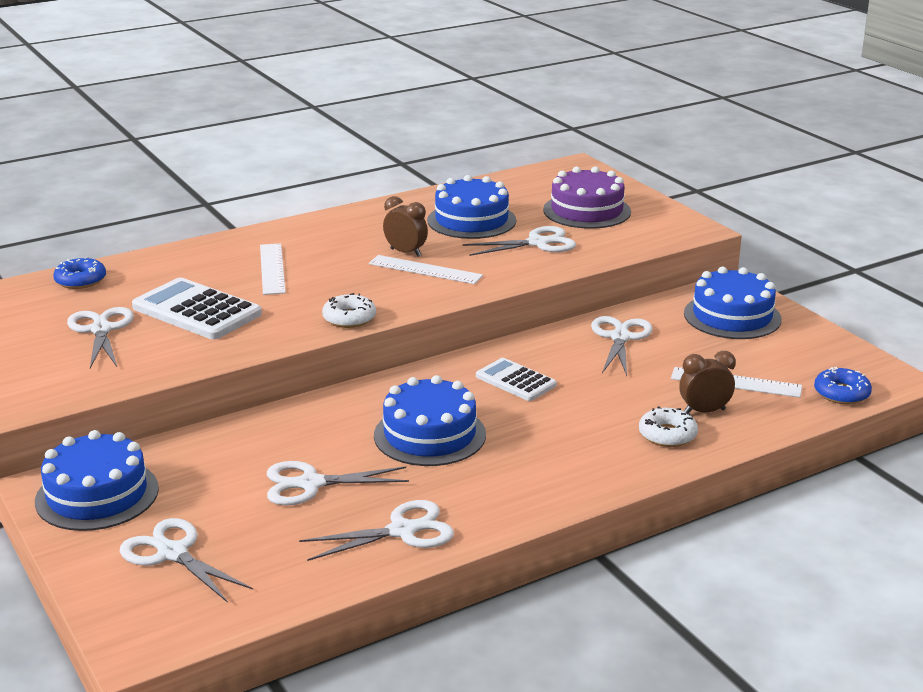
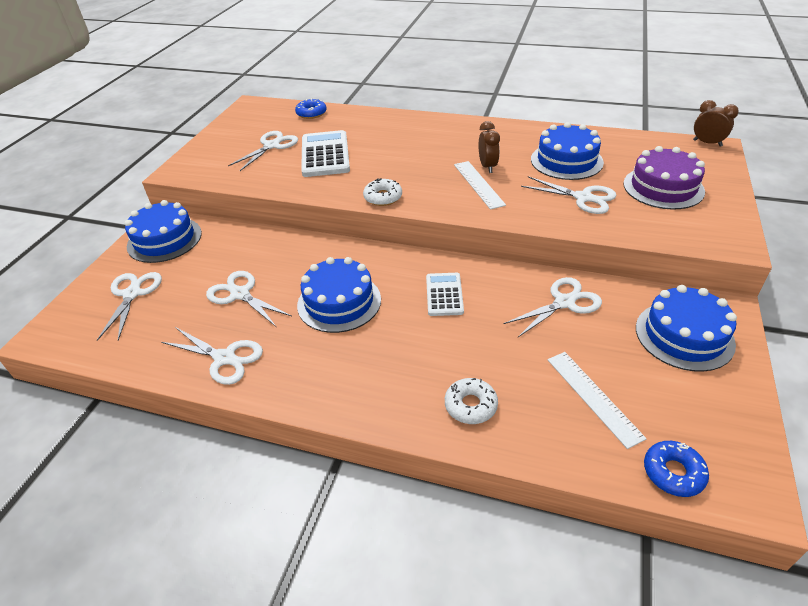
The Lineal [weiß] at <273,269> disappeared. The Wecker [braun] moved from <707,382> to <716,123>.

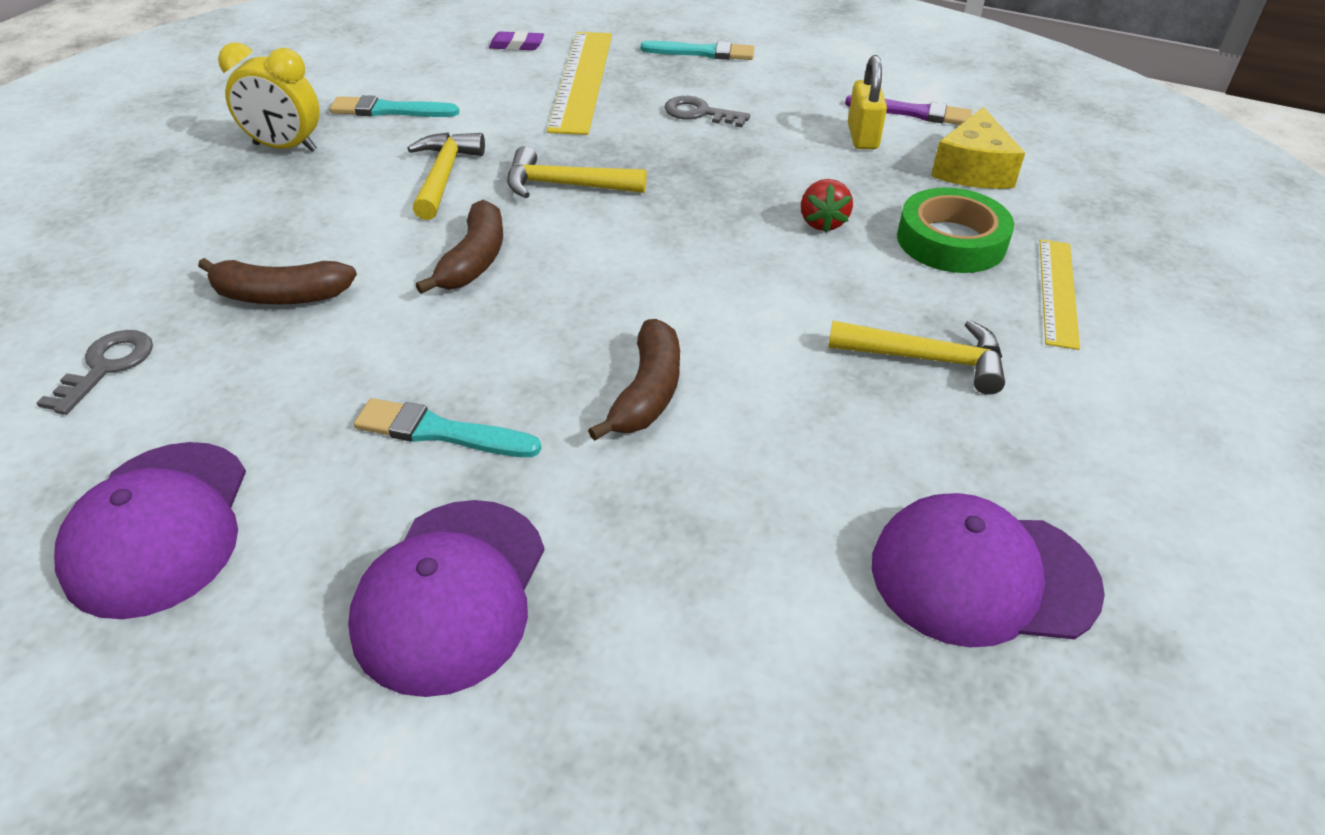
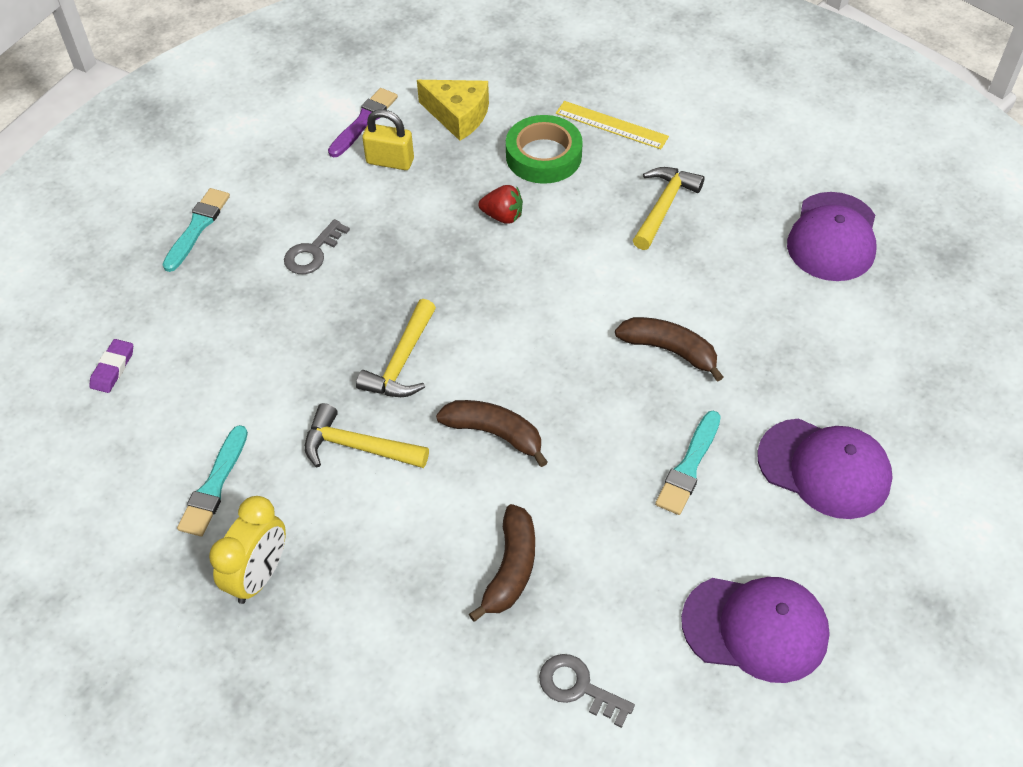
The Lineal [gelb] at <579,83> disappeared.

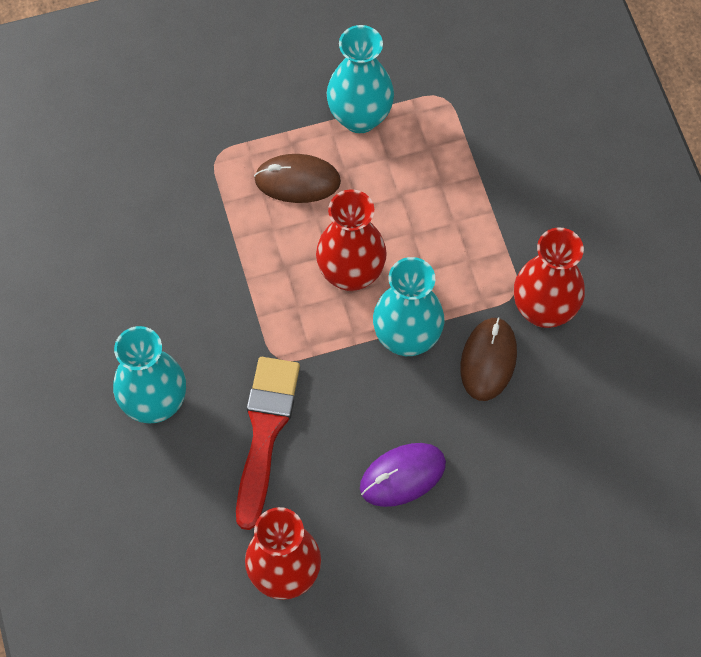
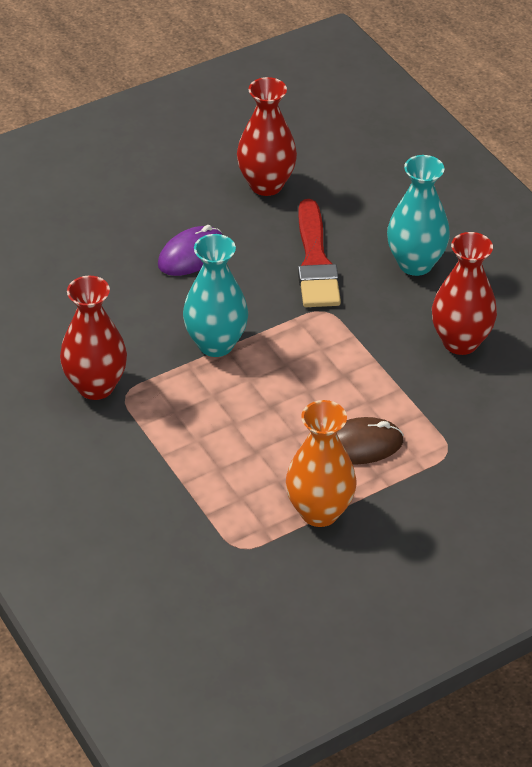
The Vase [türkis] at <360,79> became the Vase [orange] at <321,463>. The Vase [rot] moved from <351,240> to <464,293>. The Computermaus [braun] at <488,359> disappeared.

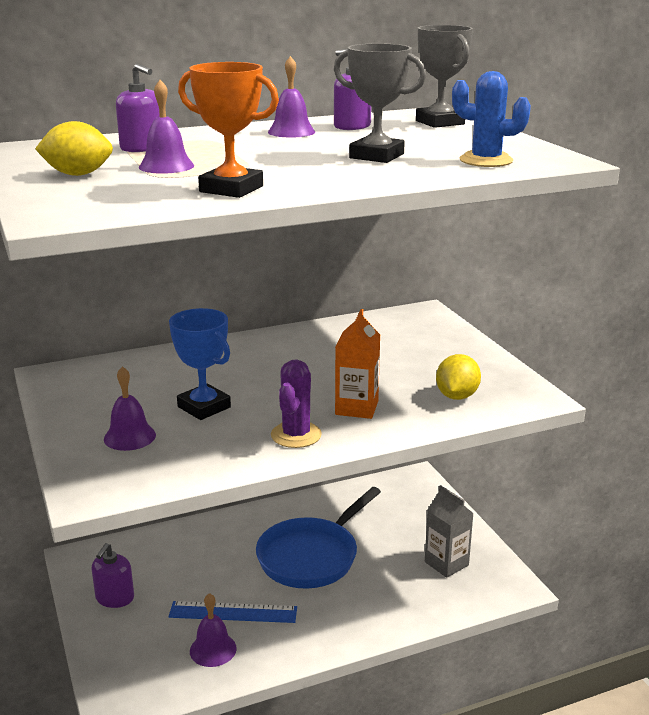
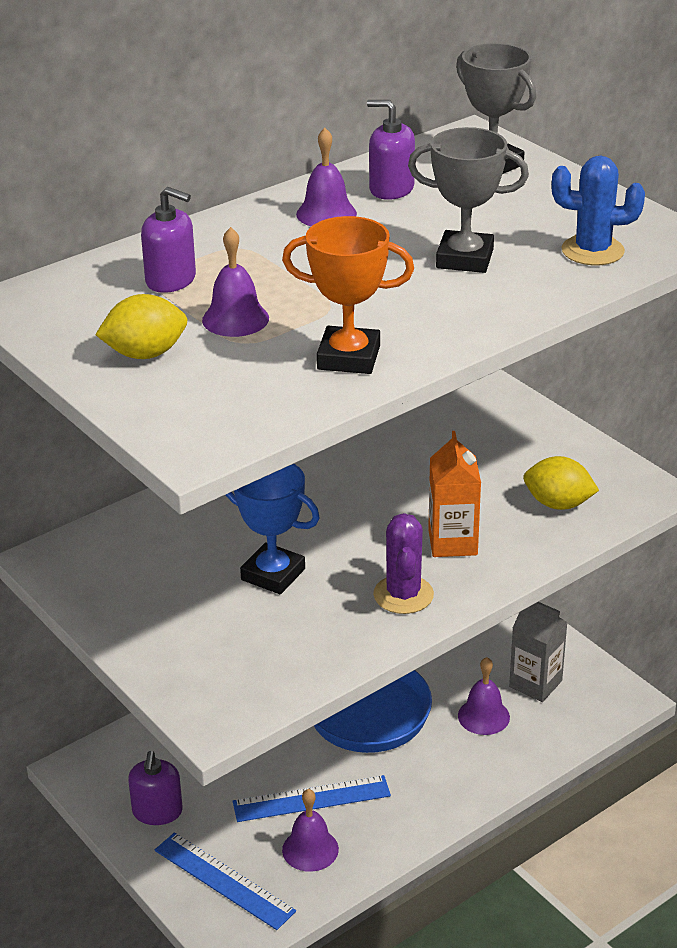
The Zitrone [gelb] at <458,377> turned 75 degrees counterclockwise. The Glocke [lila] moved from <130,408> to <484,696>. The Lineal [blau] at <225,881> appeared.

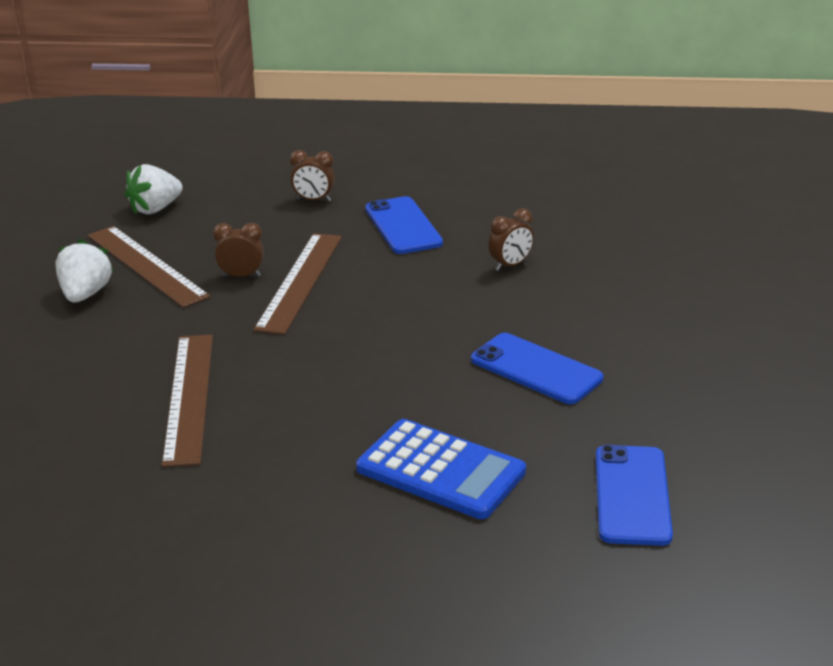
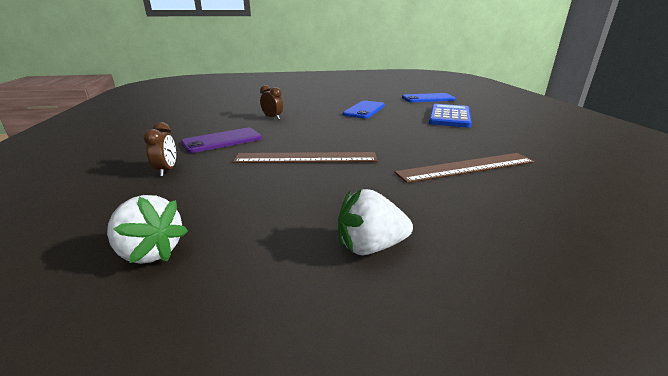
The Handy [blau] at <404,225> became the Handy [lila] at <221,140>. The Wecker [braun] at <238,250> disappeared. The Lineal [braun] at <149,267> disappeared.

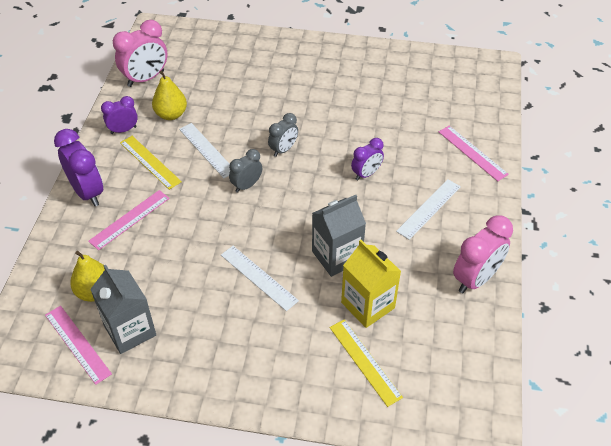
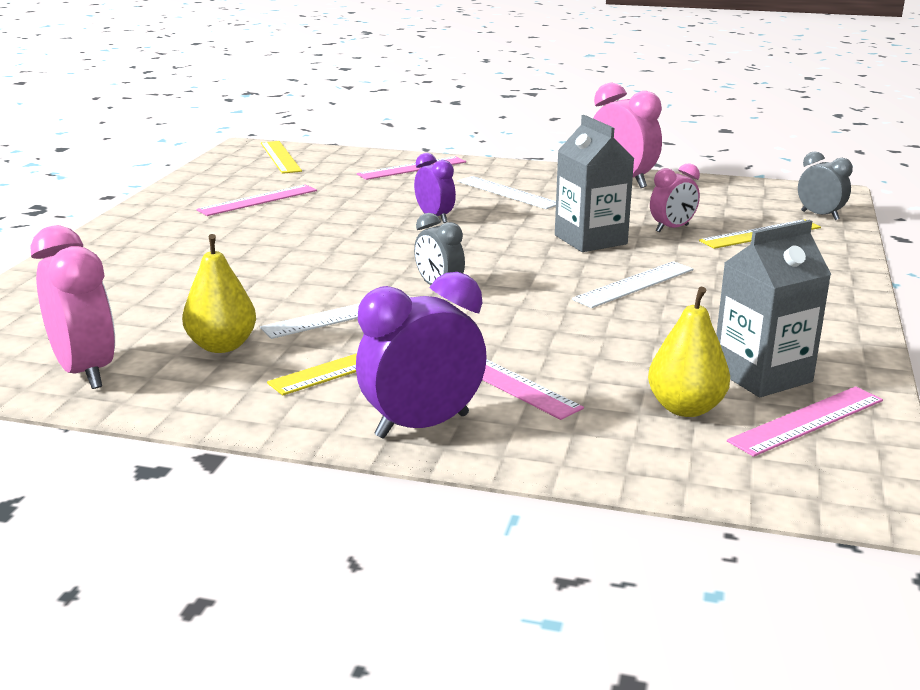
The Wecker [lila] at <119,115> disappeared. The Wecker [grau] moved from <283,135> to <825,185>. The Getränkekarton [gelb] at <371,284> was replaced by the Wecker [rosa] at <675,197>. The Lineal [gelb] at <281,157> appeared. The Lineal [rosa] at <256,200> appeared.

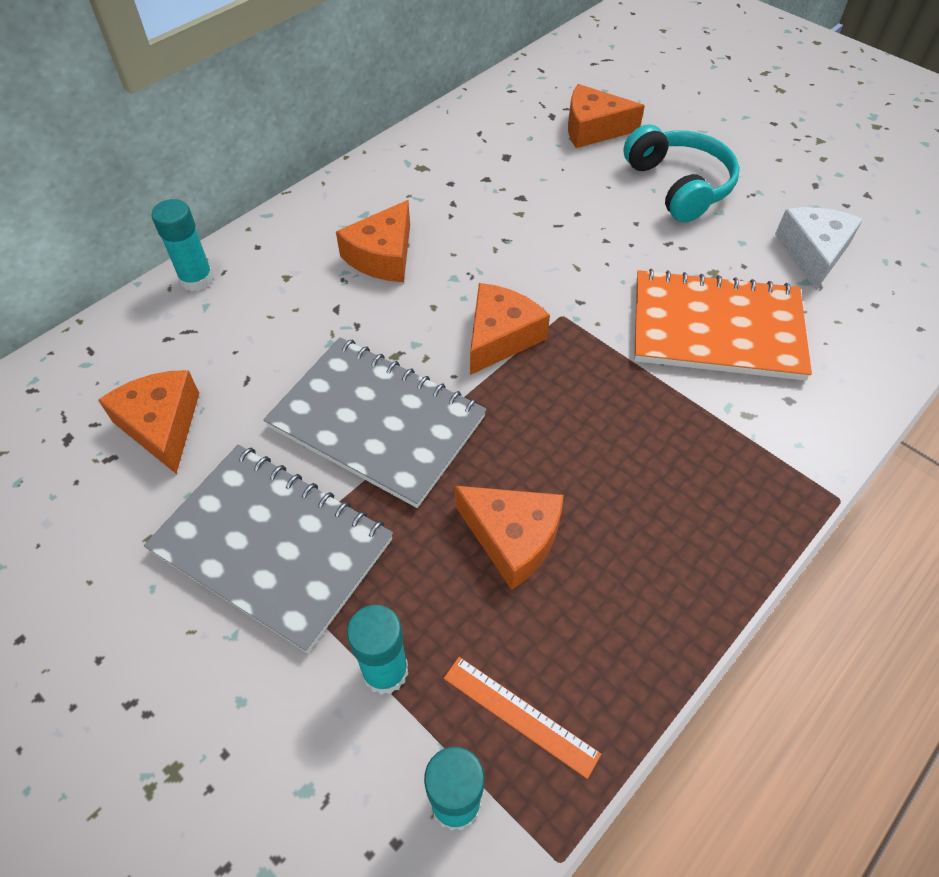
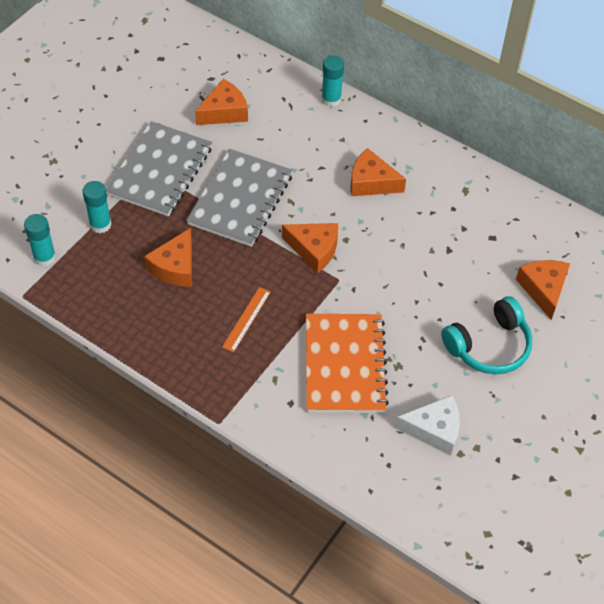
The Lineal [orange] moved from <522,718> to <246,320>.

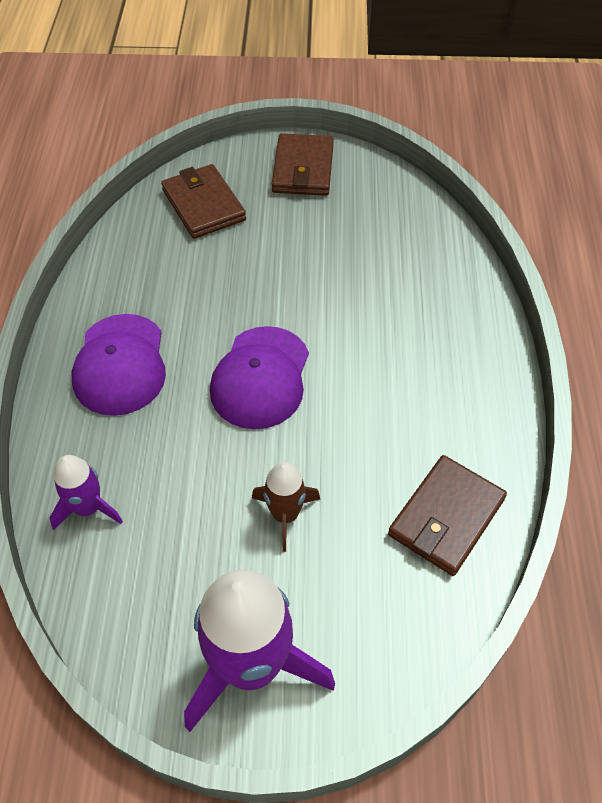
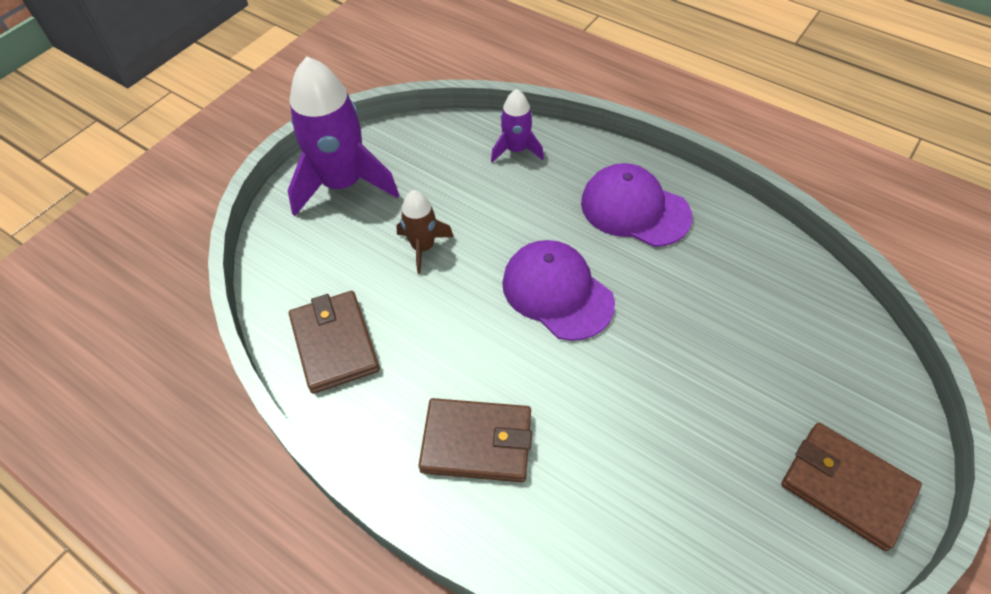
The Geldbörse [braun] moved from <203,201> to <475,440>.

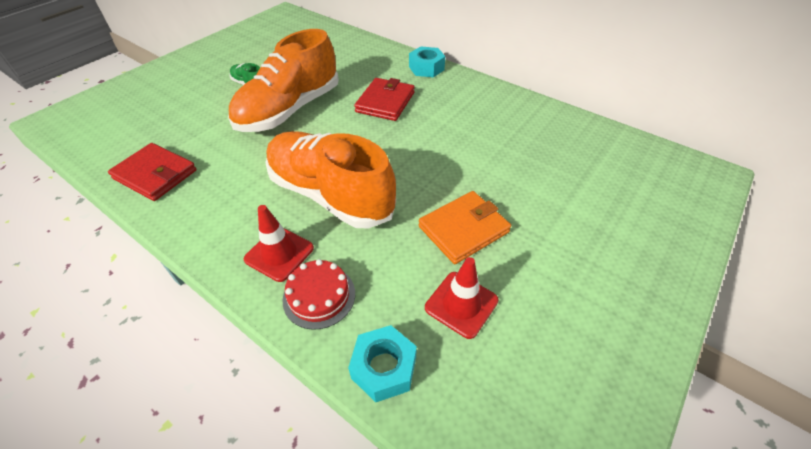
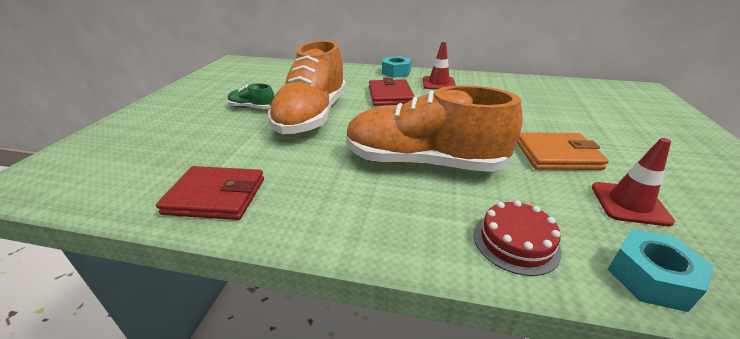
The Geldbörse [orange] at <465,227> turned 60 degrees clockwise. The Leitkegel [rot] moved from <279,243> to <439,66>.

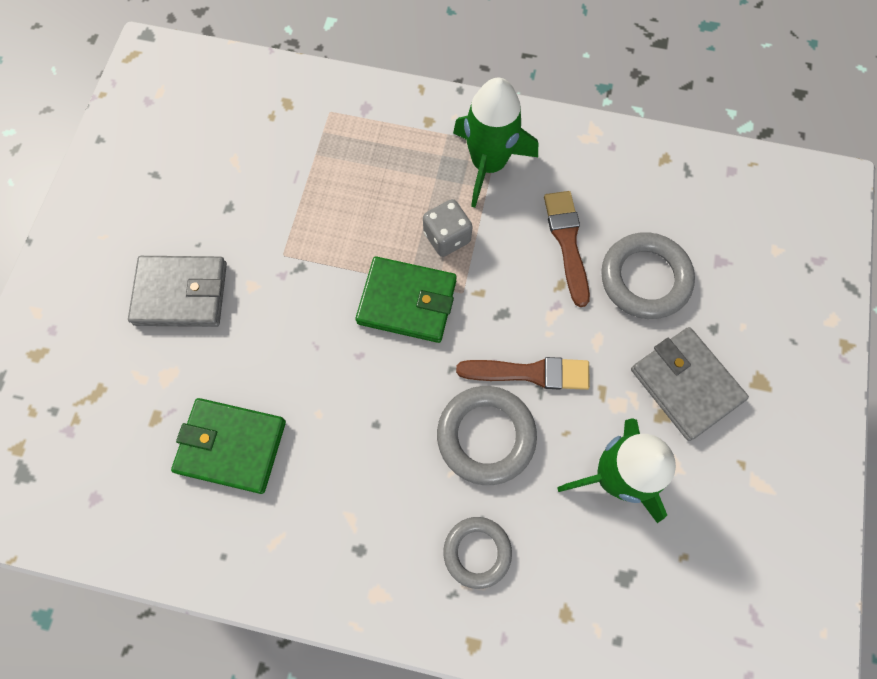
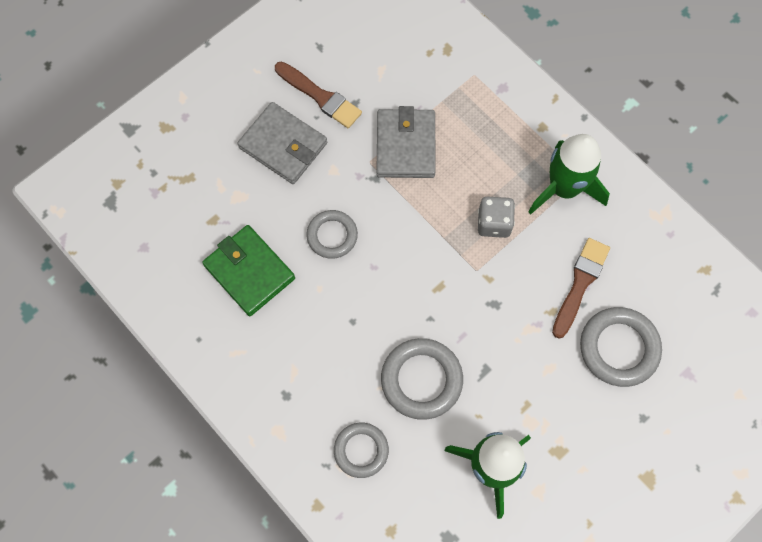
The Geldbörse [grün] at <406,299> disappeared. The Geldbörse [grau] moved from <690,384> to <406,142>. The Pinsel [braun] moved from <523,373> to <318,95>. The Ring [grau] at <332,234> appeared.

